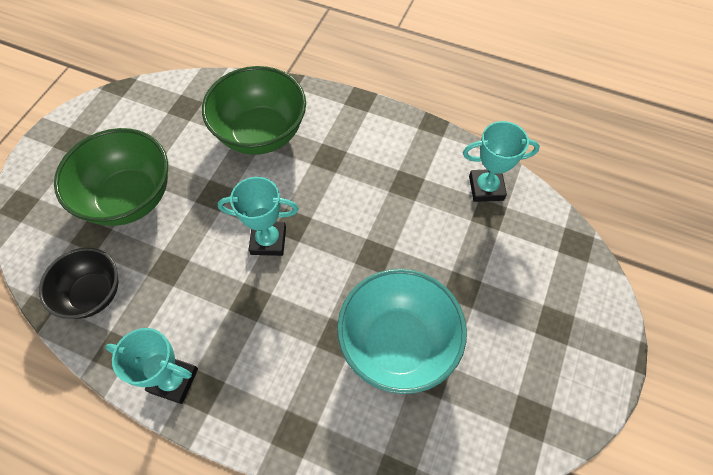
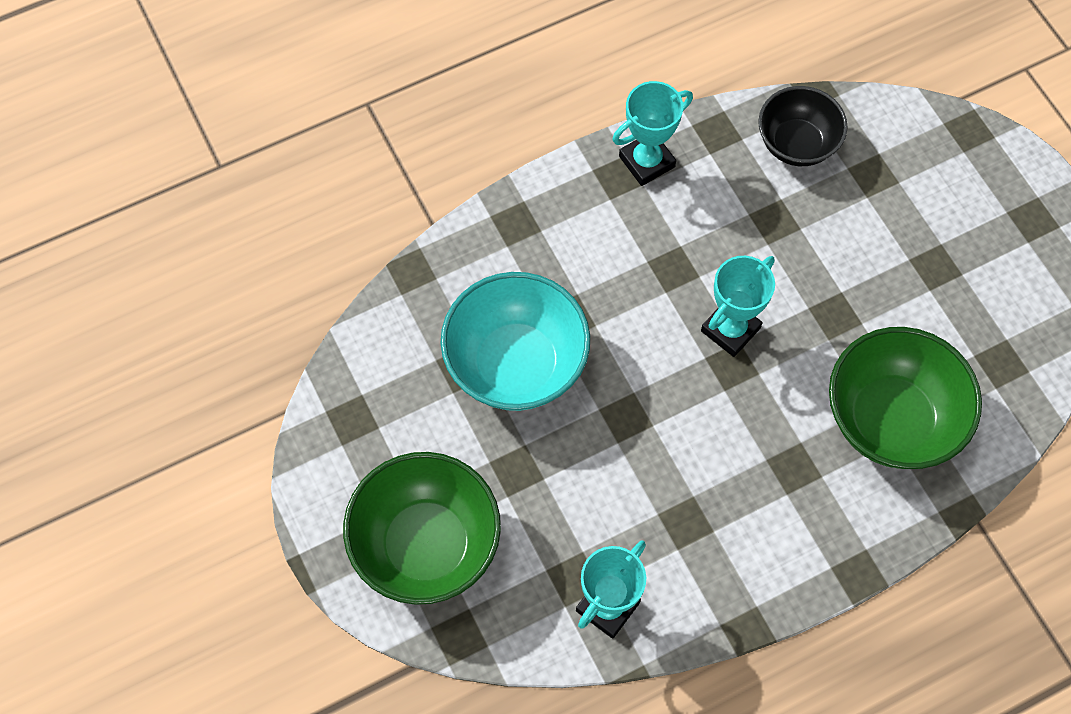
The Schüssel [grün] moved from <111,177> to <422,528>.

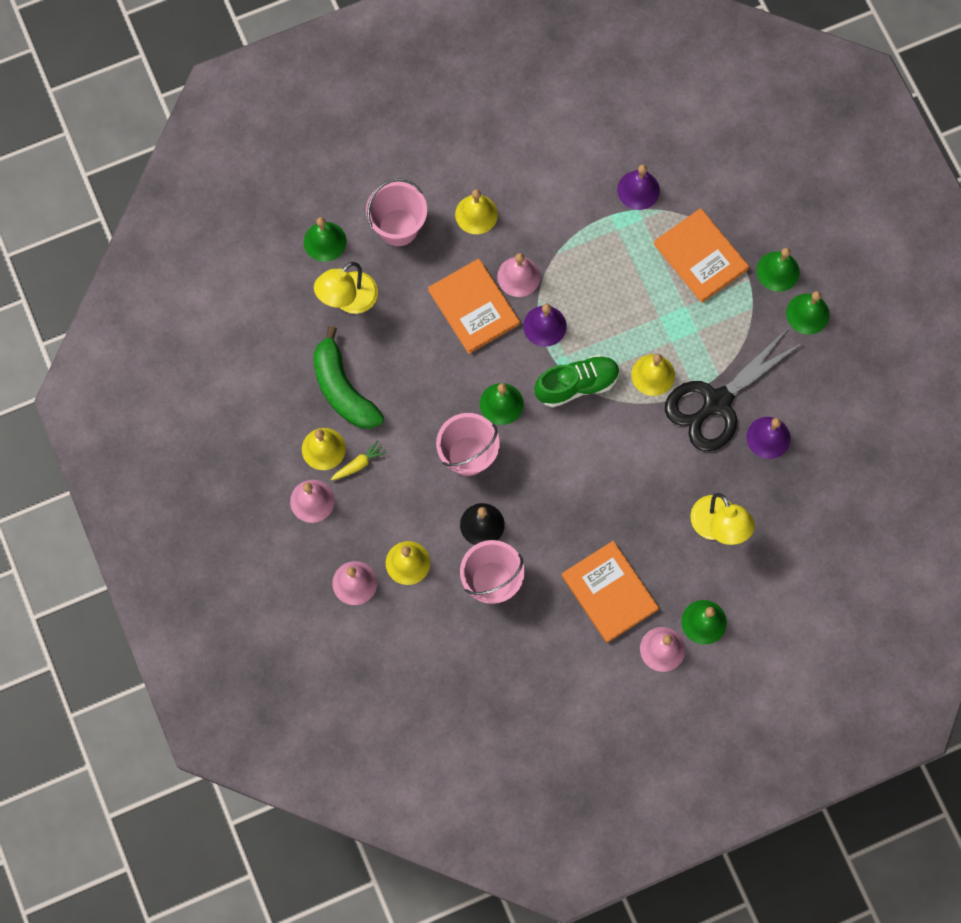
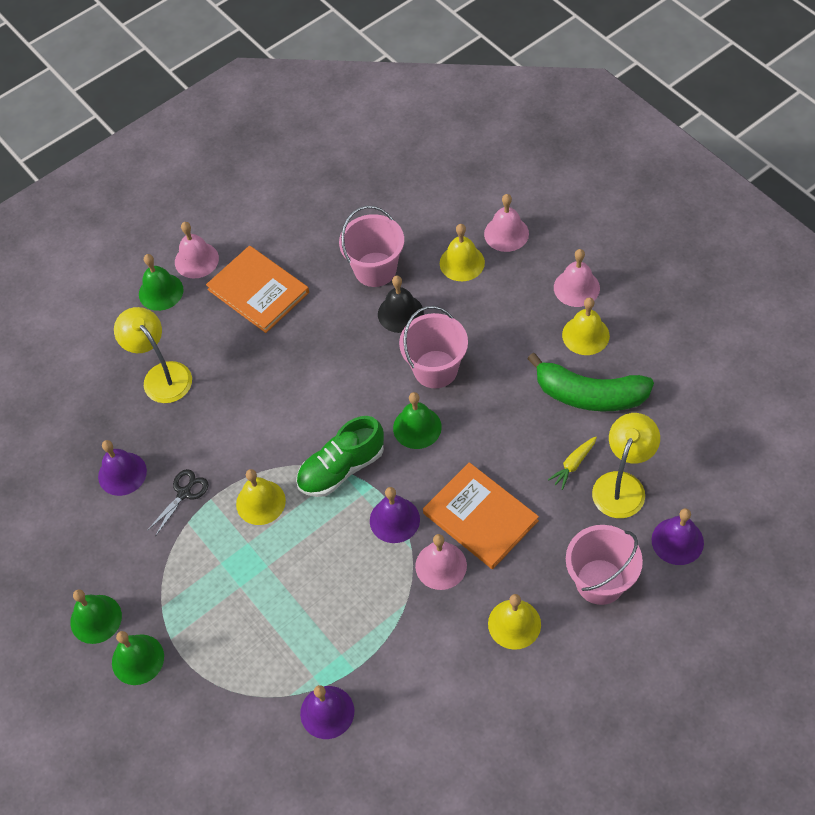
The Buch [orange] at <701,255> disappeared. The Glocke [grün] at <325,239> became the Glocke [lila] at <678,536>. The Banane [grün] at <348,377> turned 150 degrees clockwise. The Schere [schwarz] at <734,390> changed to 0.43 times the size. The Karotte [gelb] moved from <359,460> to <572,463>.

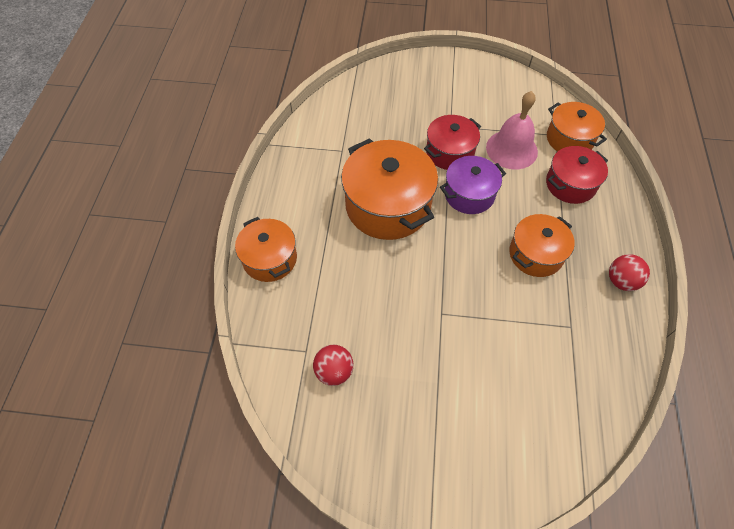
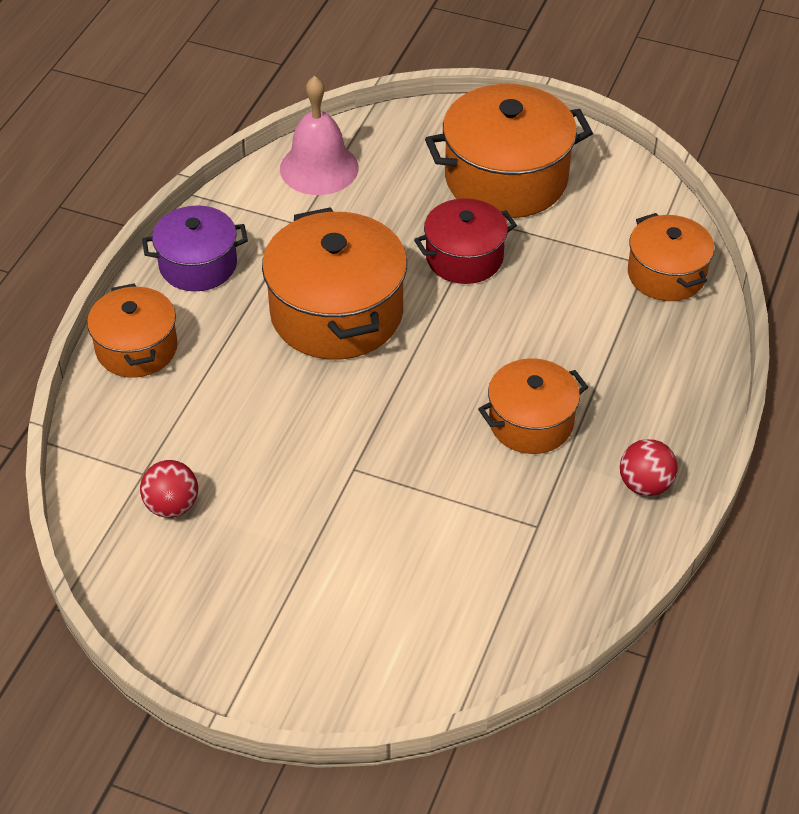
The Glocke [rosa] moved from <512,130> to <319,135>. The Kochtopf [rot] at <577,175> disappeared. The Kochtopf [lila] moved from <473,185> to <195,248>. The Kochtopf [orange] at <509,151> appeared.

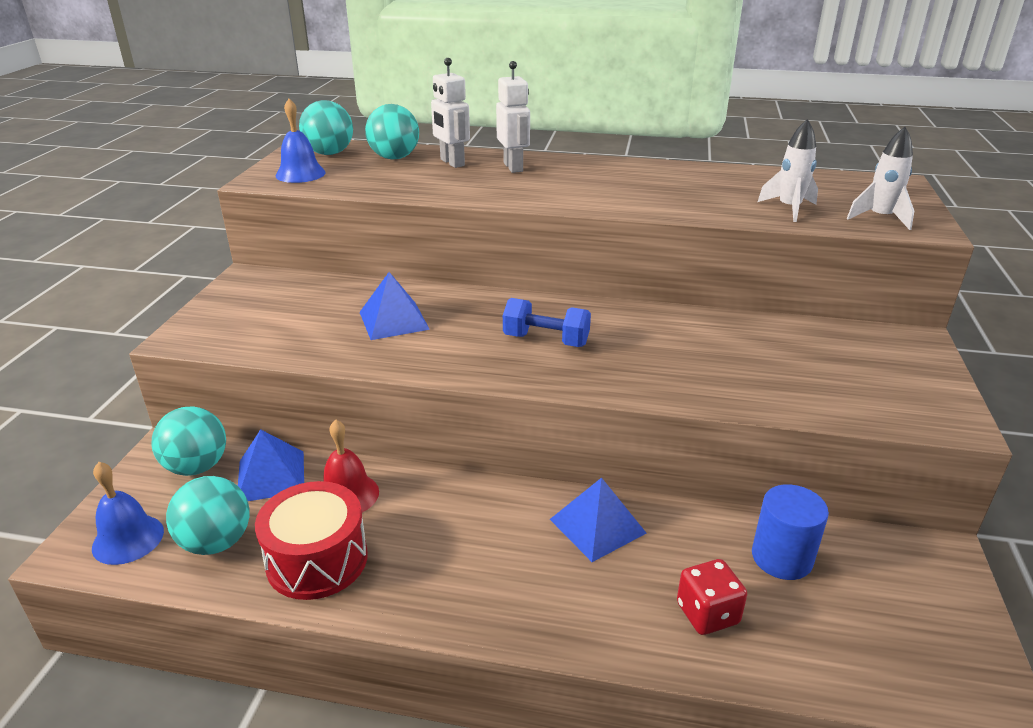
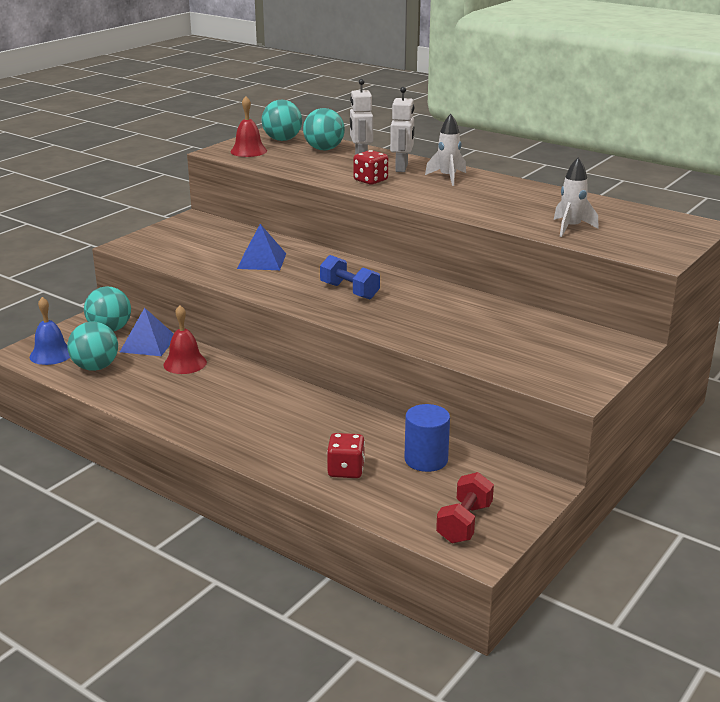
The Glocke [blau] at <301,141> became the Glocke [rot] at <248,126>. The Rakete [weiß] moved from <880,178> to <445,150>. The Pyramide [blau] at <598,520> disappeared. The Trommel [rot] at <311,540> disappeared. The Spielwürfel [rot] at <370,167> appeared. The Hantel [rot] at <465,507> appeared.

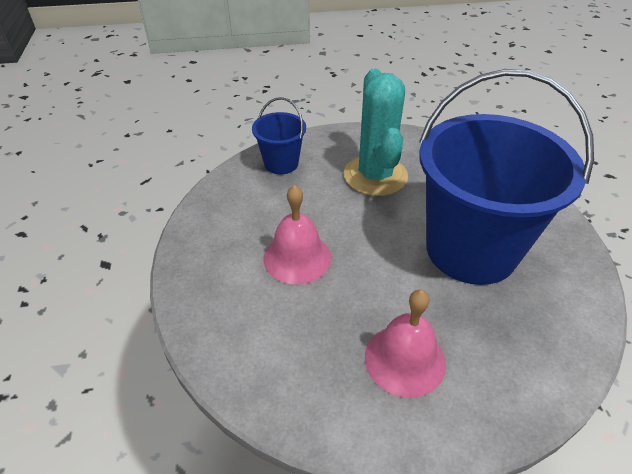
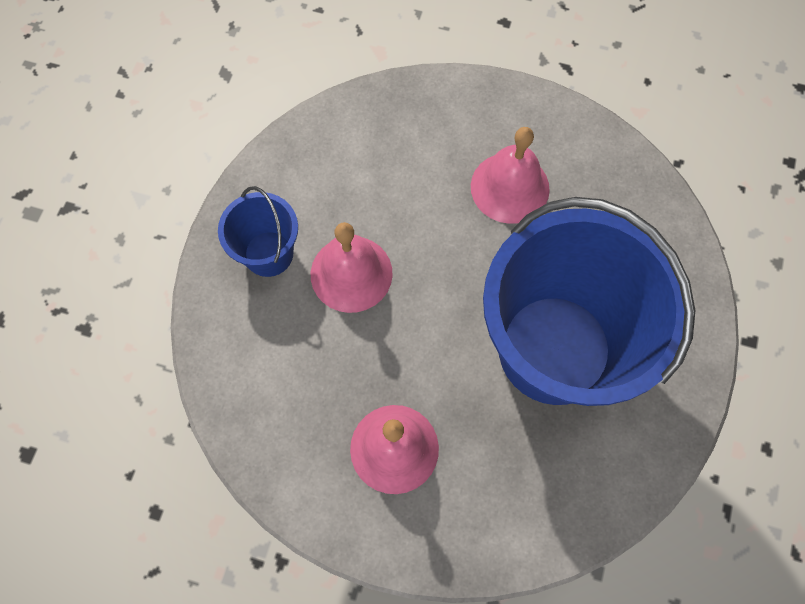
The Kaktus [türkis] at <376,132> was replaced by the Glocke [rosa] at <510,175>. The Eimer [blau] moved from <279,135> to <258,231>.

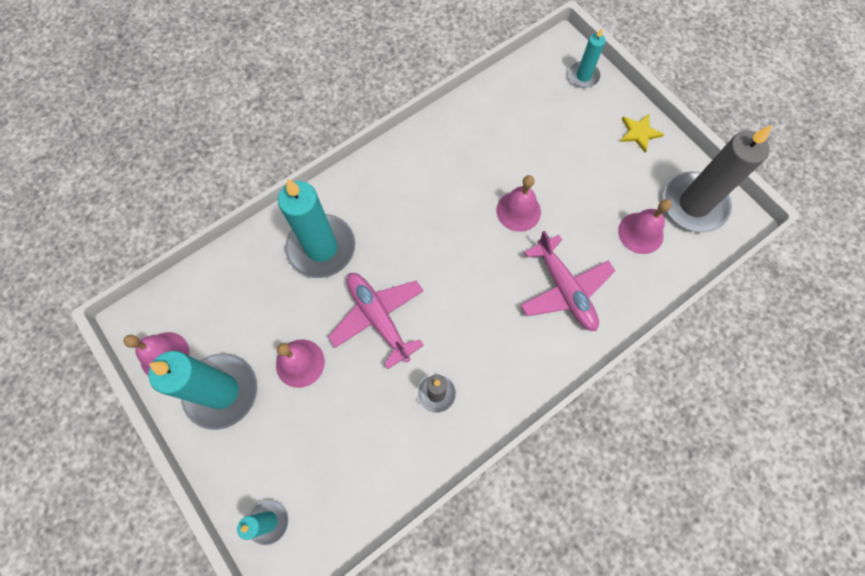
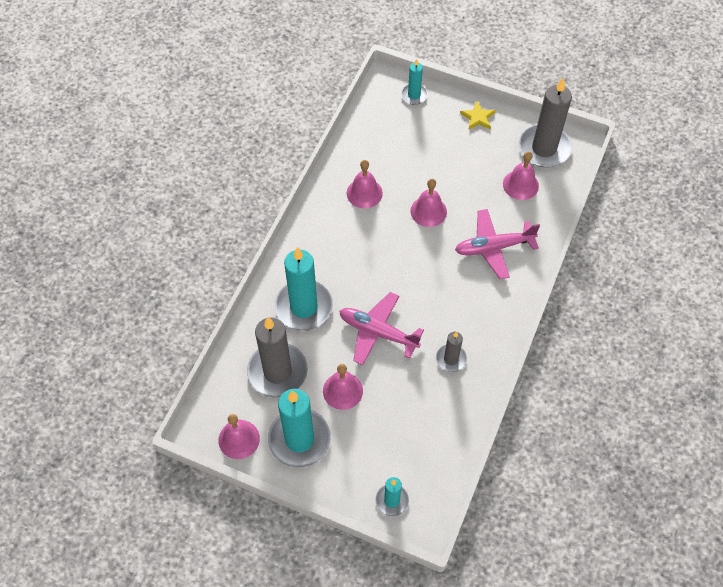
The Flugzeug [rosa] at <567,281> turned 135 degrees clockwise. The Glocke [rosa] at <365,184> appeared. The Kerze [grau] at <277,357> appeared.

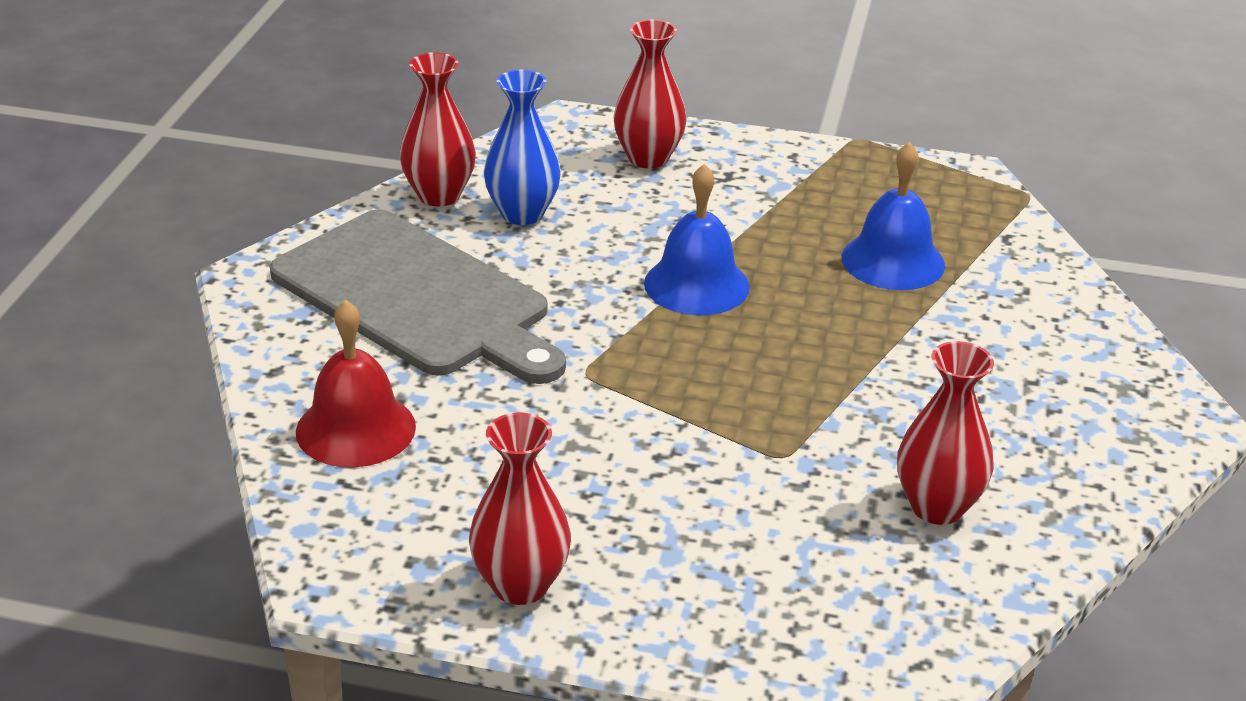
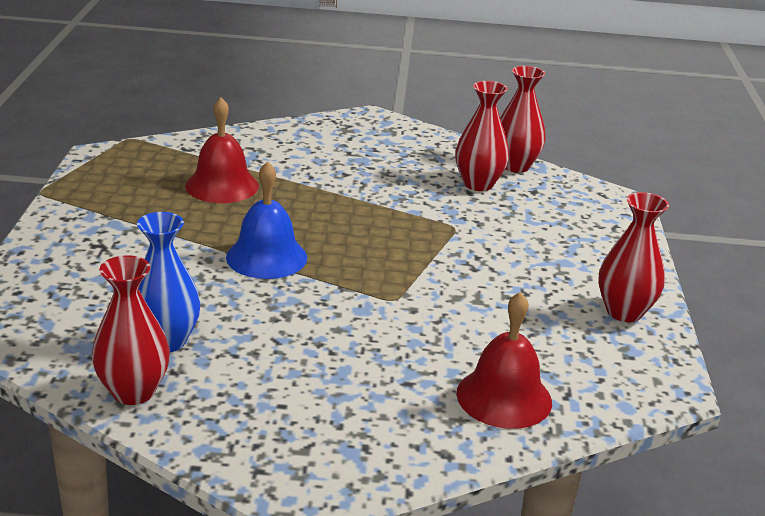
The Vase [rot] moved from <650,94> to <523,119>. The Glocke [blau] at <893,216> became the Glocke [rot] at <222,150>. The Schneidebrett [grau] at <418,296> disappeared.

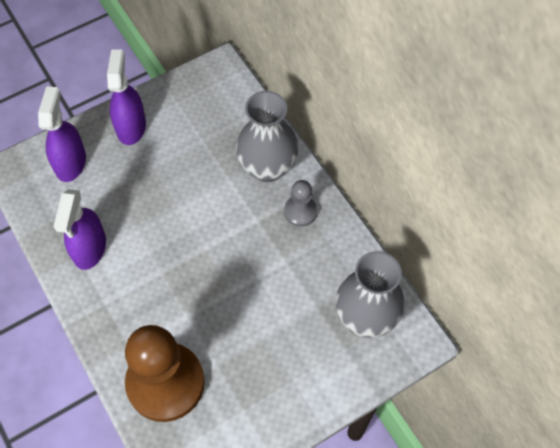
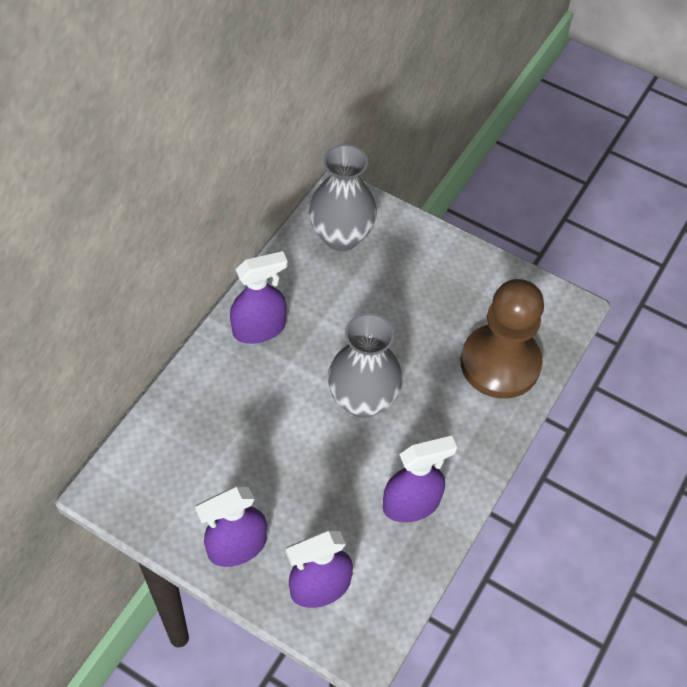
The Vase [grau] moved from <267,136> to <365,365>. The Bauer [grau] at <300,203> was replaced by the Sprühflasche [lila] at <259,297>.

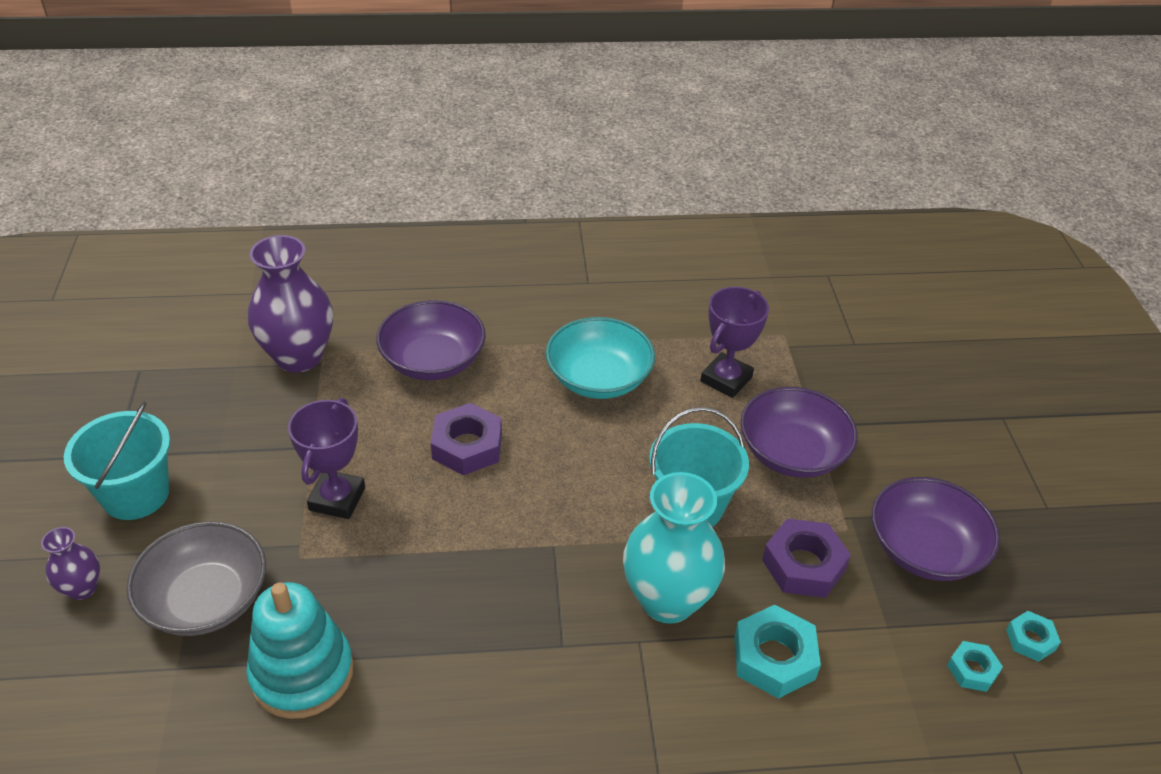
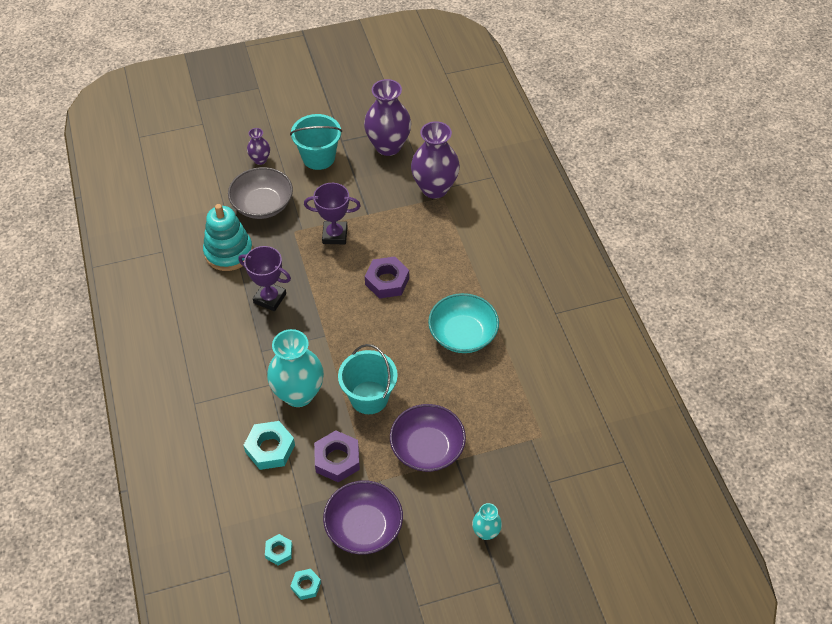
The Pokal [lila] moved from <734,342> to <265,278>. The Schüssel [lila] at <431,340> disappeared. The Vase [lila] at <387,117> appeared. The Vase [türkis] at <487,521> appeared.

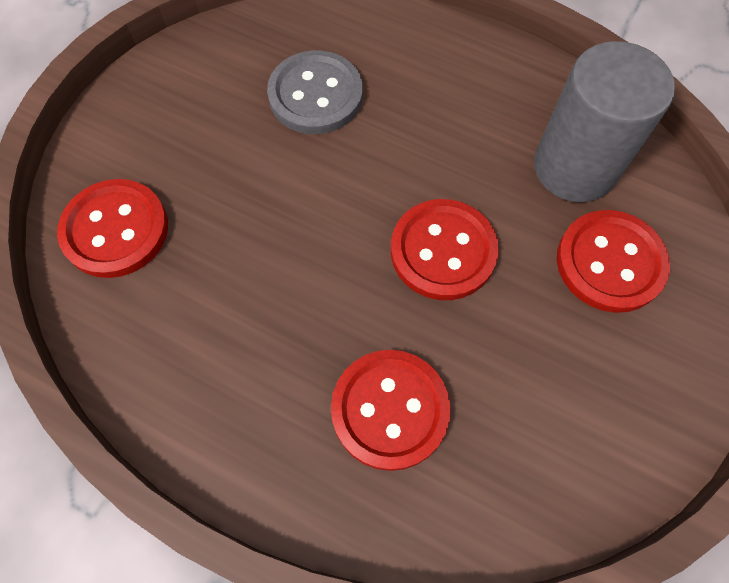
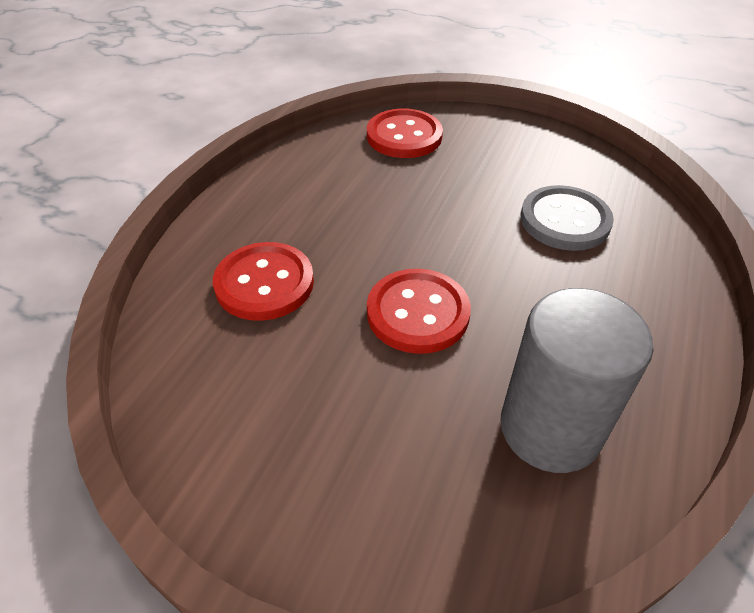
The Knopf [rot] at <613,261> disappeared.

